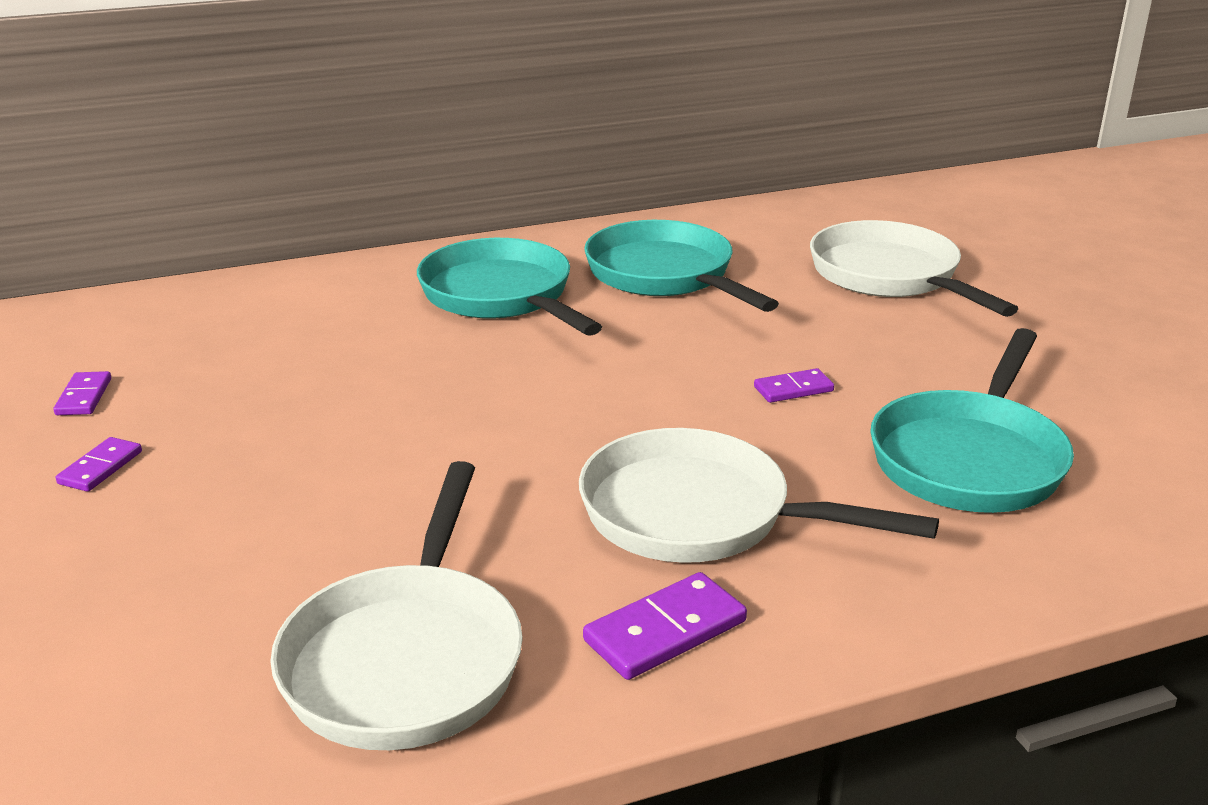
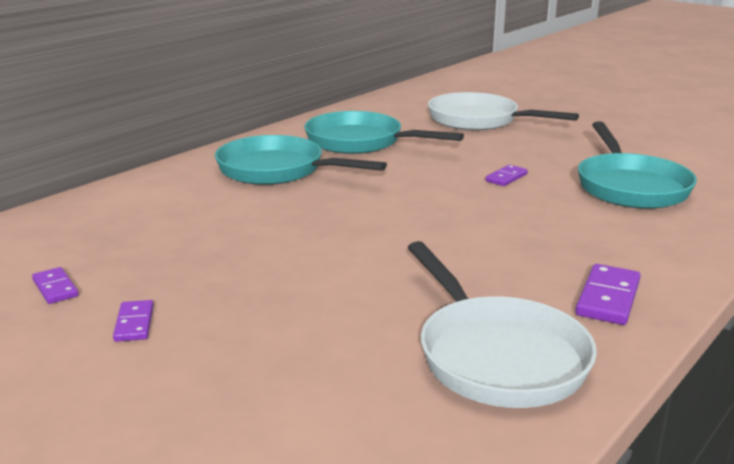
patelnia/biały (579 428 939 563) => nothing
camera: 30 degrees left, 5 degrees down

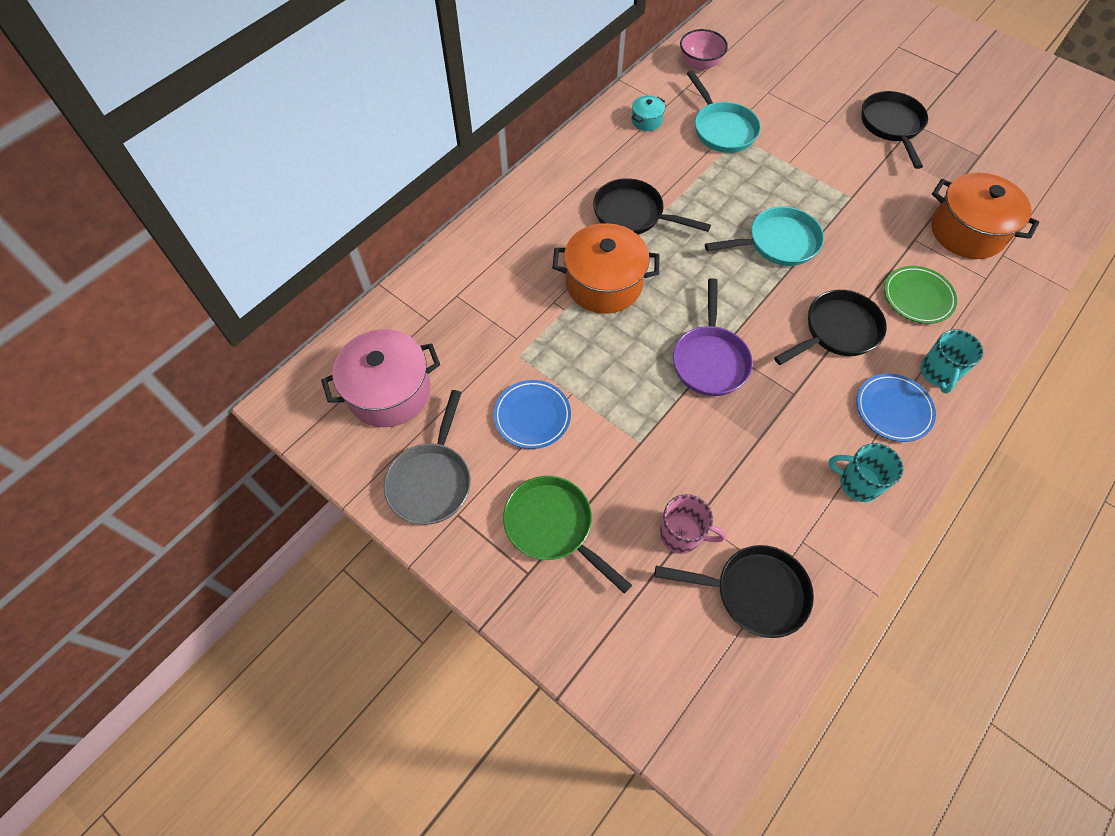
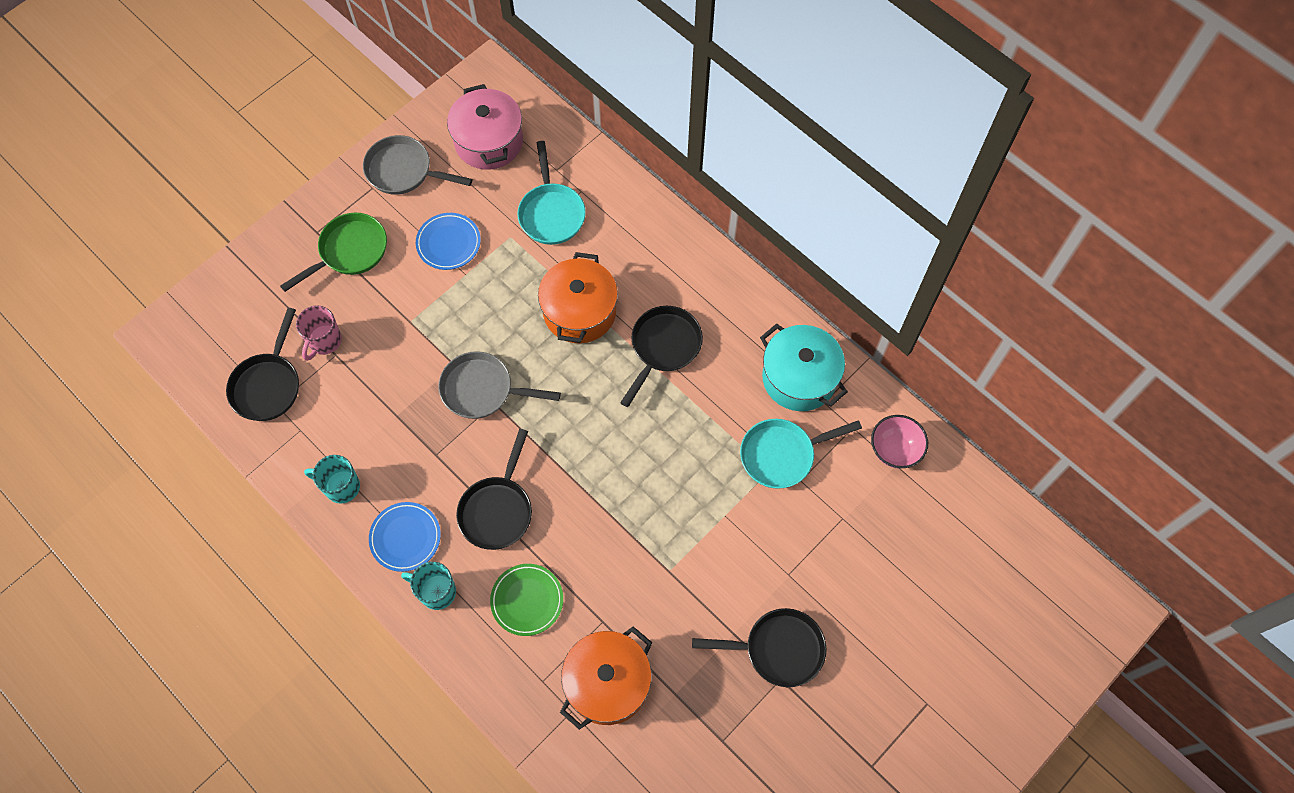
garnek/turkusowy (631 95 665 131) => garnek/turkusowy (760 323 848 411), x2.18
patelnia/turkusowy (705 207 824 266) => patelnia/turkusowy (517 141 586 245), moved
patelnia/fioletowy (673 278 753 396) => patelnia/szary (439 351 561 419)
patelnia/czarny (774 290 887 365) => patelnia/czarny (456 429 532 550), 45 degrees clockwise
kubek/turkusowy (828 443 903 502) => kubek/turkusowy (304 455 360 504), 105 degrees counterclockwise
camera: 95 degrees right, 5 degrees up

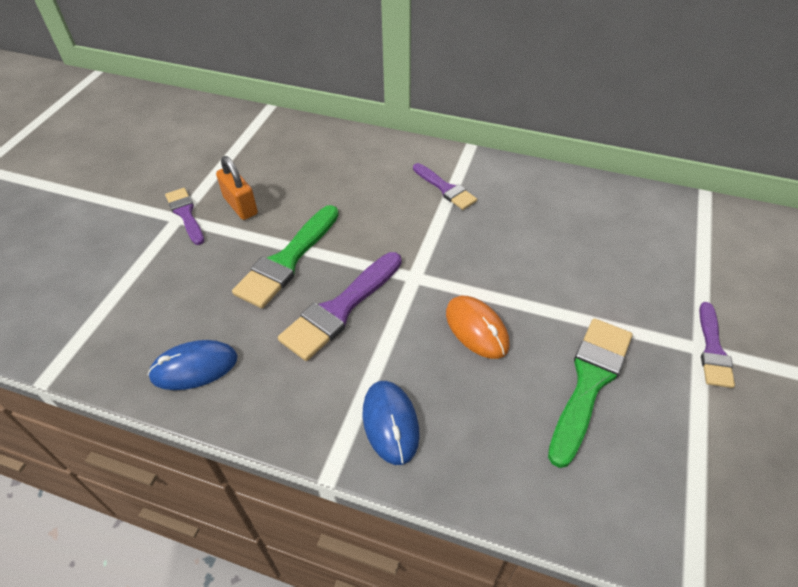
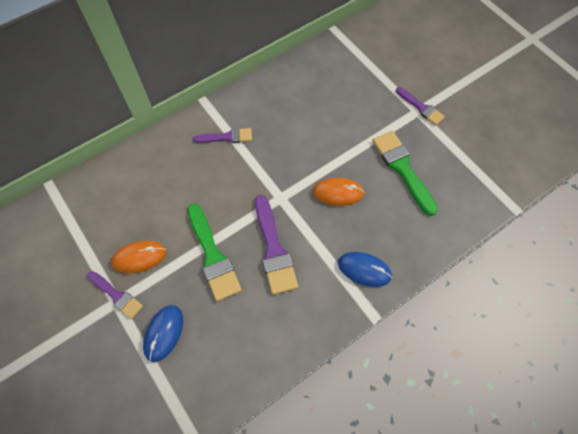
kłódka/pomarańczowy (216 156 258 220) => myszka/pomarańczowy (111 240 166 273)
pędzel/fioletowy (165 188 204 245) => pędzel/fioletowy (87 271 143 319), 150 degrees counterclockwise
myszka/niebieski (148 340 238 390) => myszka/niebieski (143 305 183 362), moved
camera: 55 degrees left, 15 degrees up

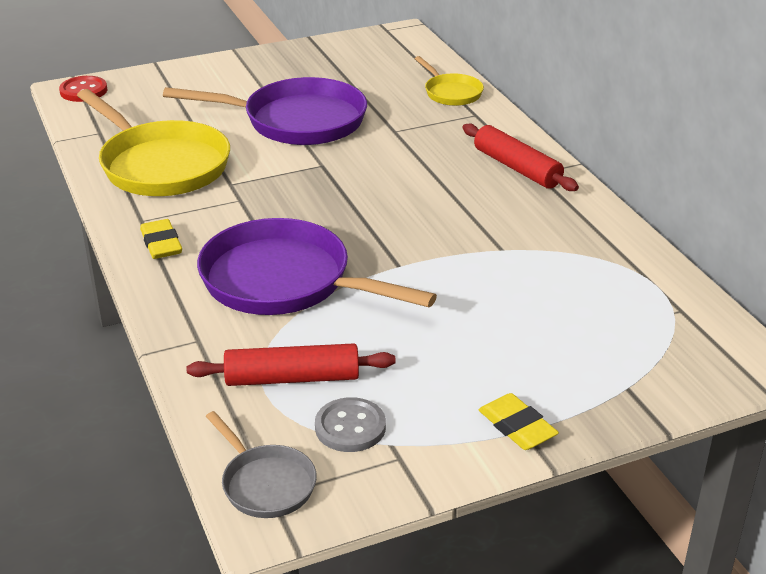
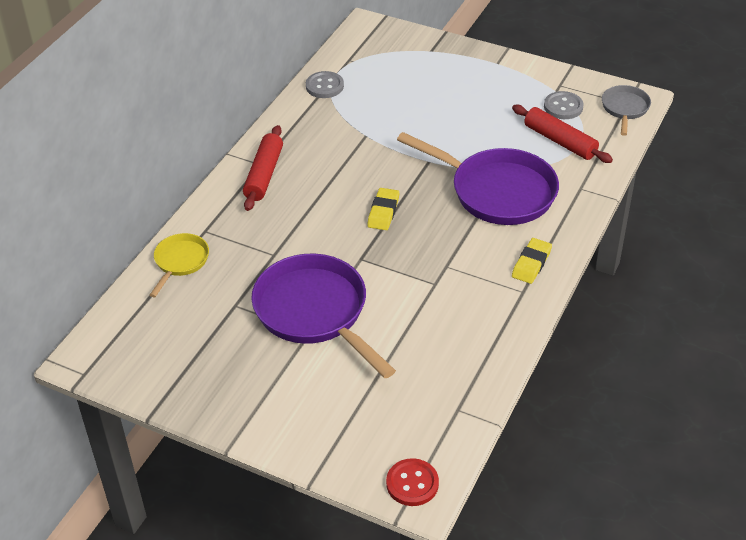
patelnia/żółty (77 89 230 196) => nothing
patelnia/fioletowy (197 218 437 315) => patelnia/fioletowy (397 132 559 225), 45 degrees counterclockwise
gumka do mazania/żółty (479 393 559 450) => gumka do mazania/żółty (367 188 399 230), moved
nothing => guzik/szary (306 71 344 98)
camera: 130 degrees left, 10 degrees up

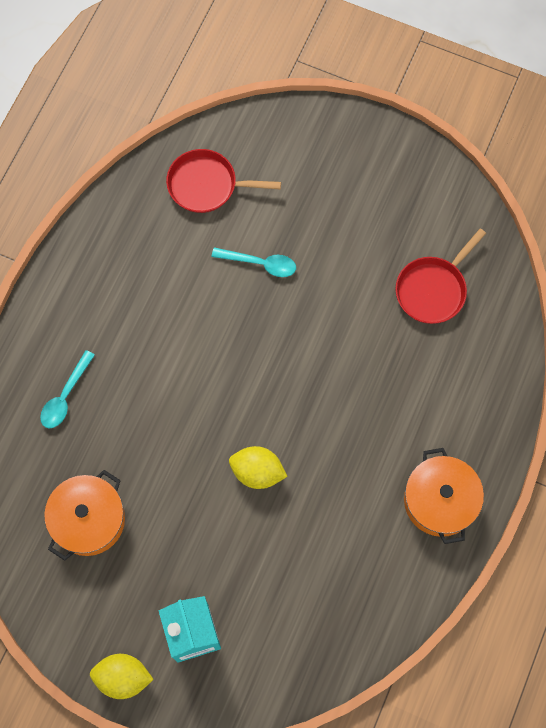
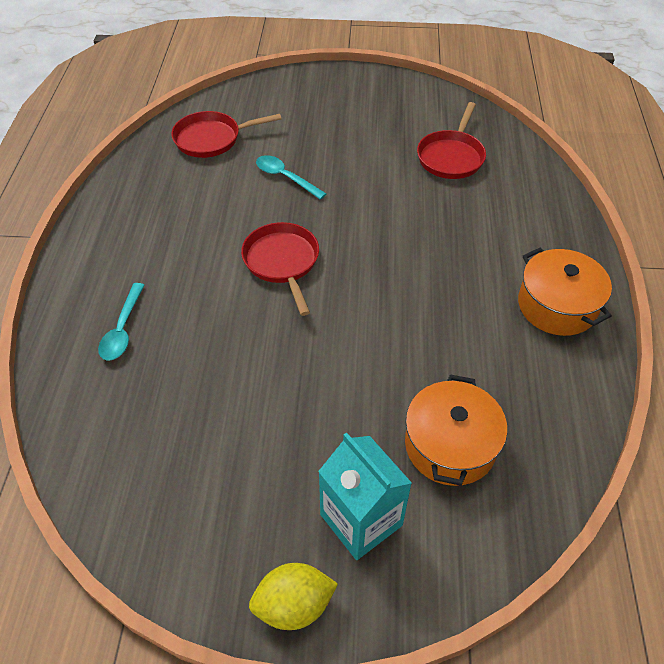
łyżka/turkusowy (212 247 296 277) => łyżka/turkusowy (256 155 326 200), 135 degrees counterclockwise
cytryna/żółty (229 446 288 489) => nothing
garnek/pomarańczowy (44 470 125 561) => garnek/pomarańczowy (405 374 507 486), moved
nothing => patelnia/czerwony (241 222 319 316)
camera: 20 degrees left, 20 degrees down

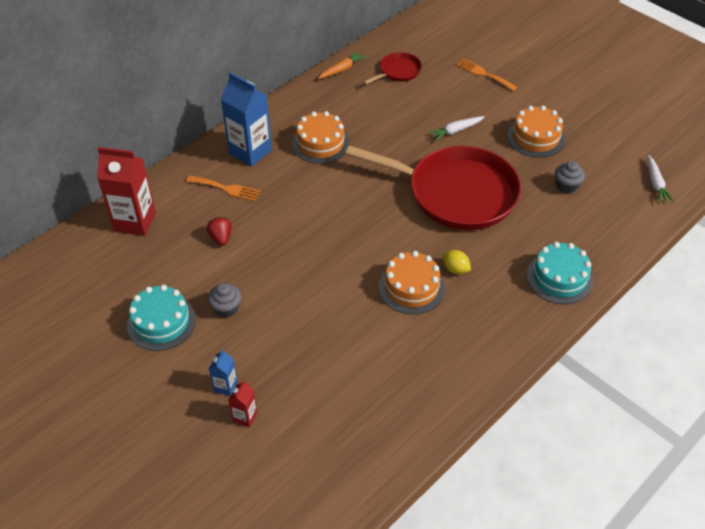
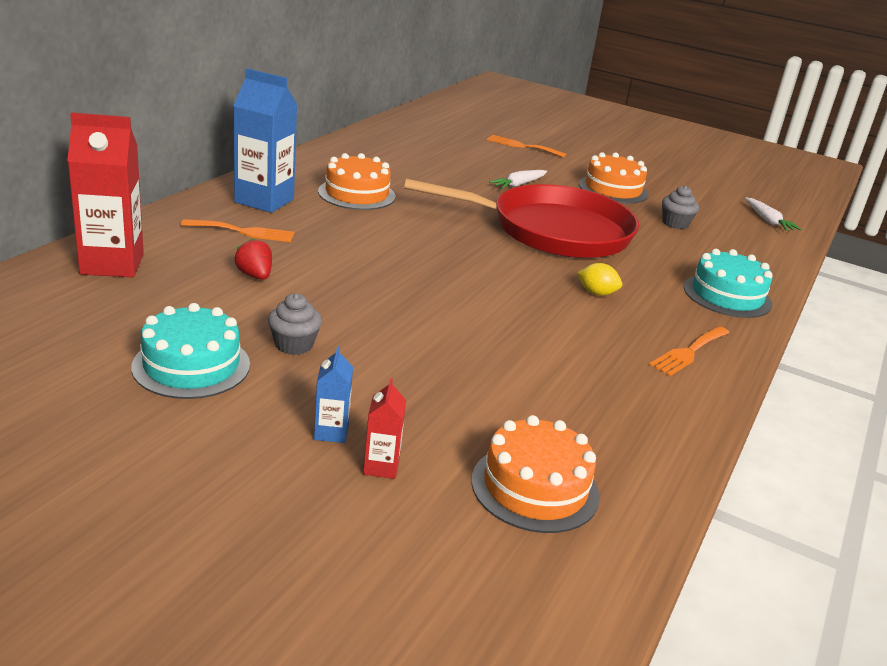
marchewka/pomarańczowy (318 51 366 79) => nothing
patelnia/czerwony (363 52 422 85) => nothing
tort/pomarańczowy (379 251 445 314) => tort/pomarańczowy (471 415 600 533), moved
nothing => widelec/pomarańczowy (649 326 729 376)
camera: 20 degrees left, 20 degrees down

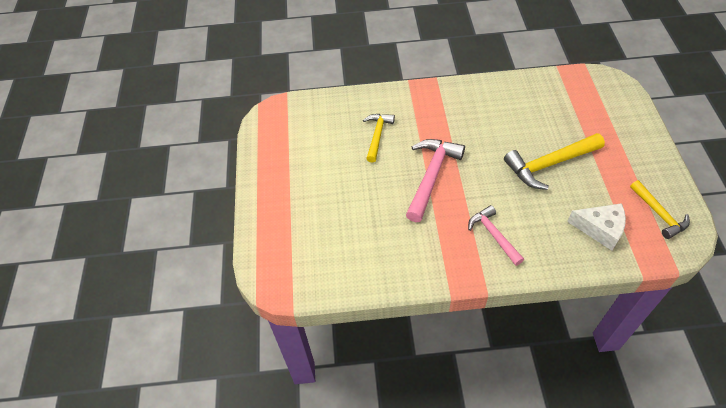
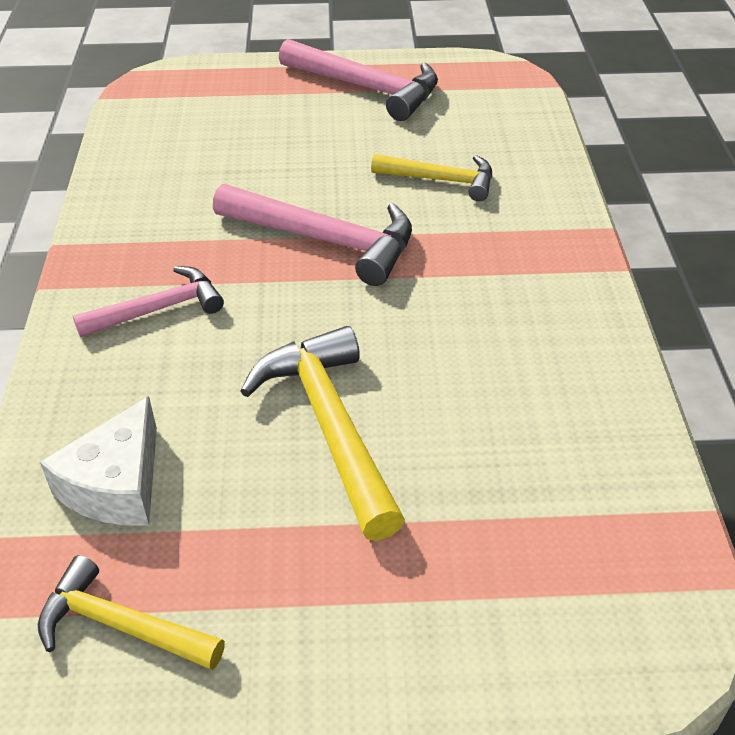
młotek/żółty (630 180 690 239) => młotek/żółty (38 555 225 670), 45 degrees clockwise
nothing => młotek/różowy (279 39 438 121)
camera: 90 degrees right, 10 degrees down

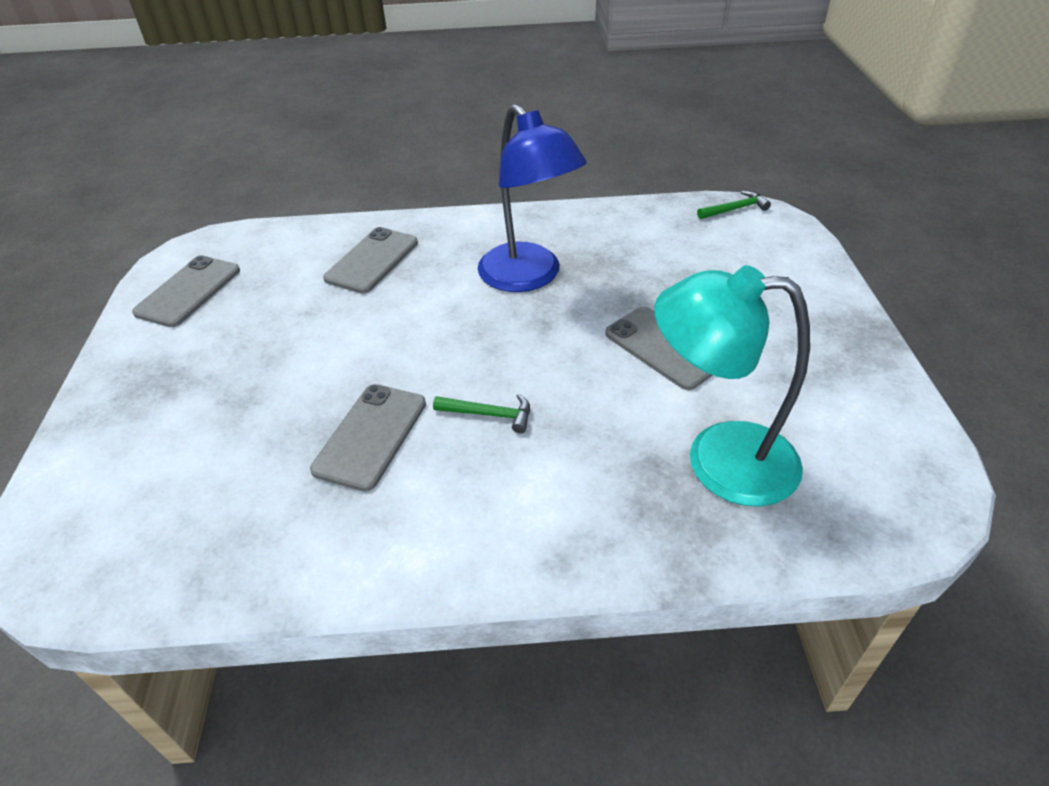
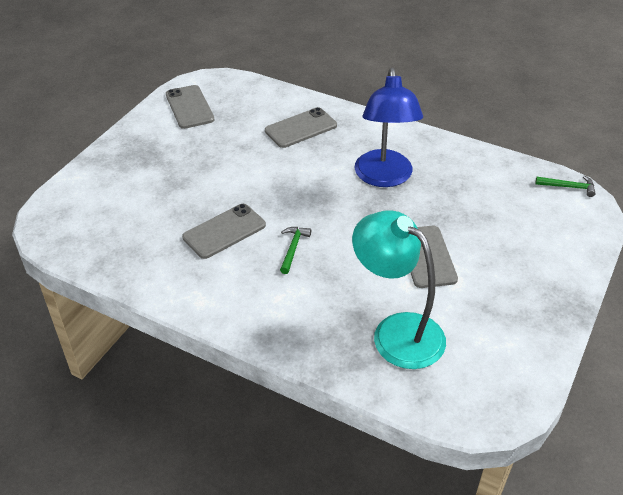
telefon/szary (132 255 240 327) => telefon/szary (166 85 214 129), 75 degrees counterclockwise
młotek/zielony (433 394 530 433) => młotek/zielony (280 227 311 274), 120 degrees counterclockwise
camera: 30 degrees right, 0 degrees up

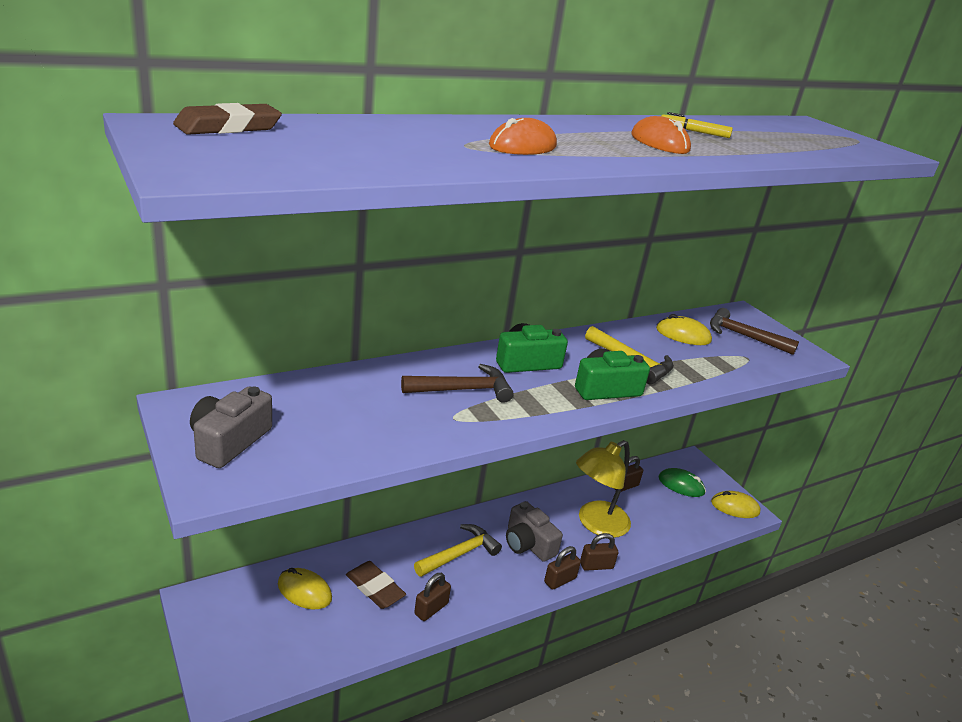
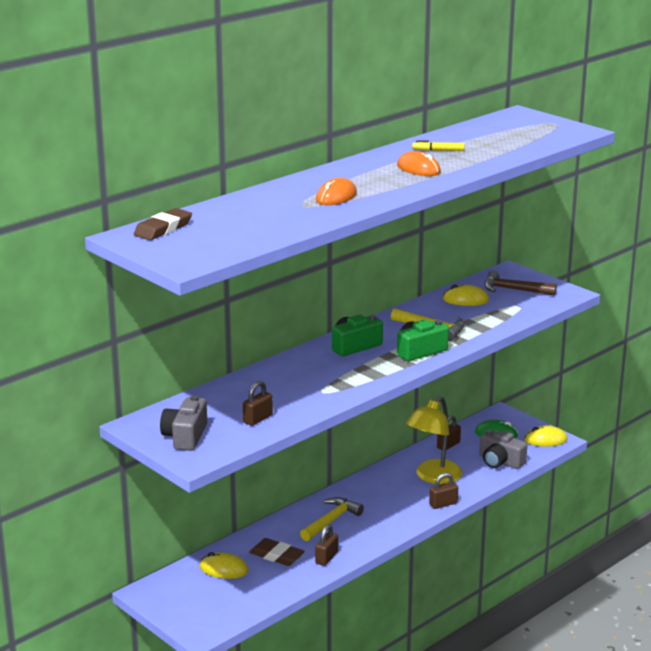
młotek/brązowy (401 364 514 403) => nothing
aparat fotograficzny/szary (506 501 563 562) => aparat fotograficzny/szary (479 430 527 469), moved
kłódka/brązowy (544 546 581 590) => kłódka/brązowy (243 381 273 426), moved
camera: 10 degrees left, 5 degrees down

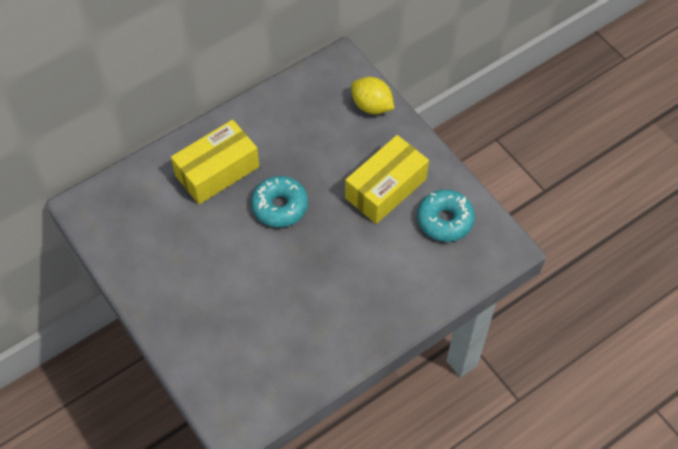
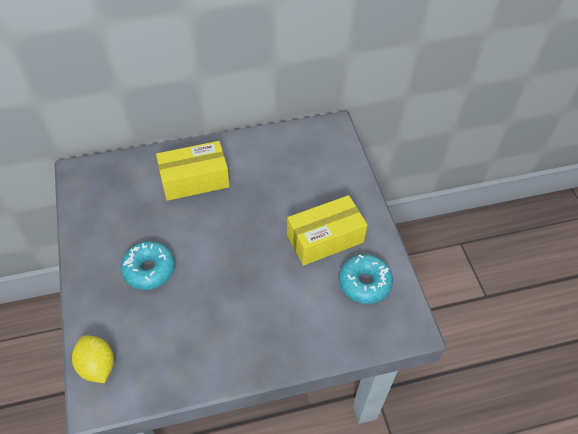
cytryna/żółty (351 77 394 114) => cytryna/żółty (72 335 114 383), moved
donut/turkusowy (251 176 308 227) => donut/turkusowy (121 241 175 290), moved
camera: 20 degrees right, 5 degrees down

